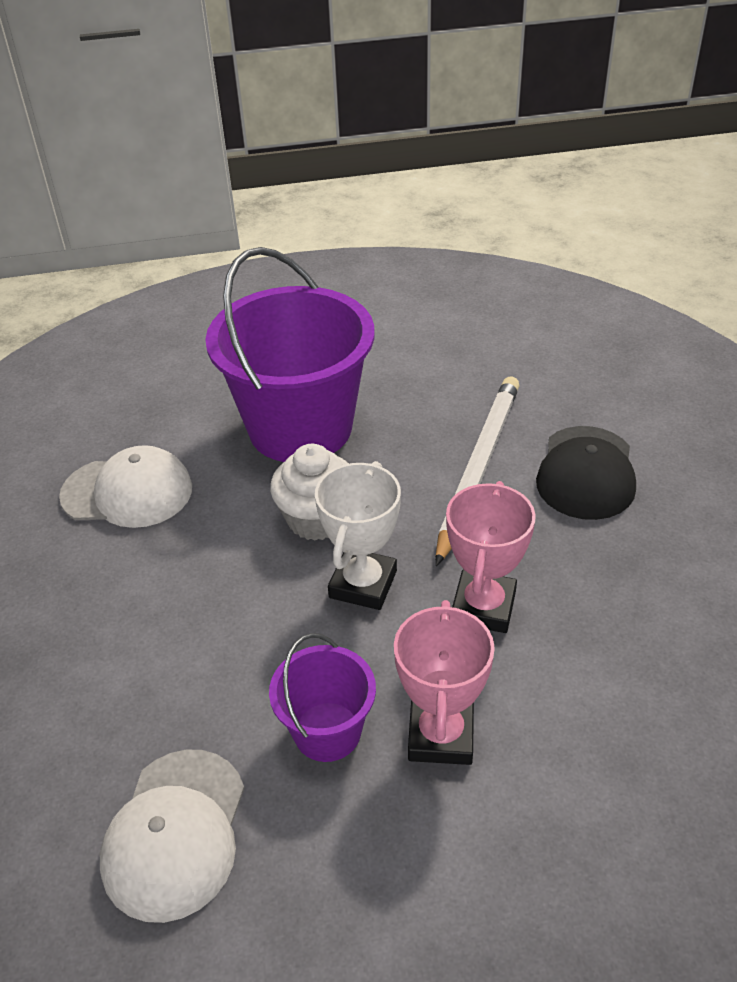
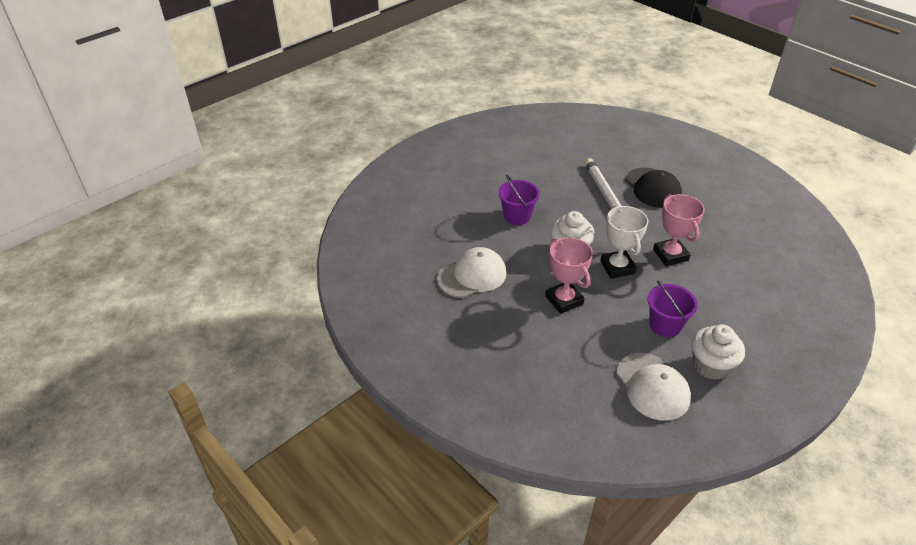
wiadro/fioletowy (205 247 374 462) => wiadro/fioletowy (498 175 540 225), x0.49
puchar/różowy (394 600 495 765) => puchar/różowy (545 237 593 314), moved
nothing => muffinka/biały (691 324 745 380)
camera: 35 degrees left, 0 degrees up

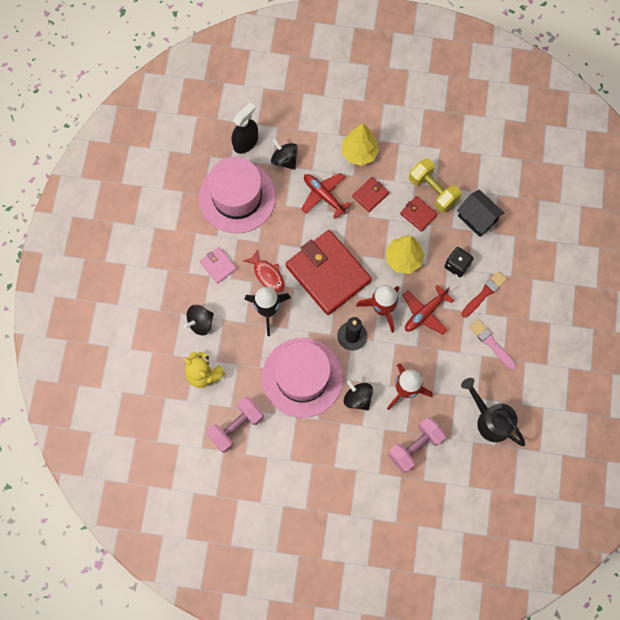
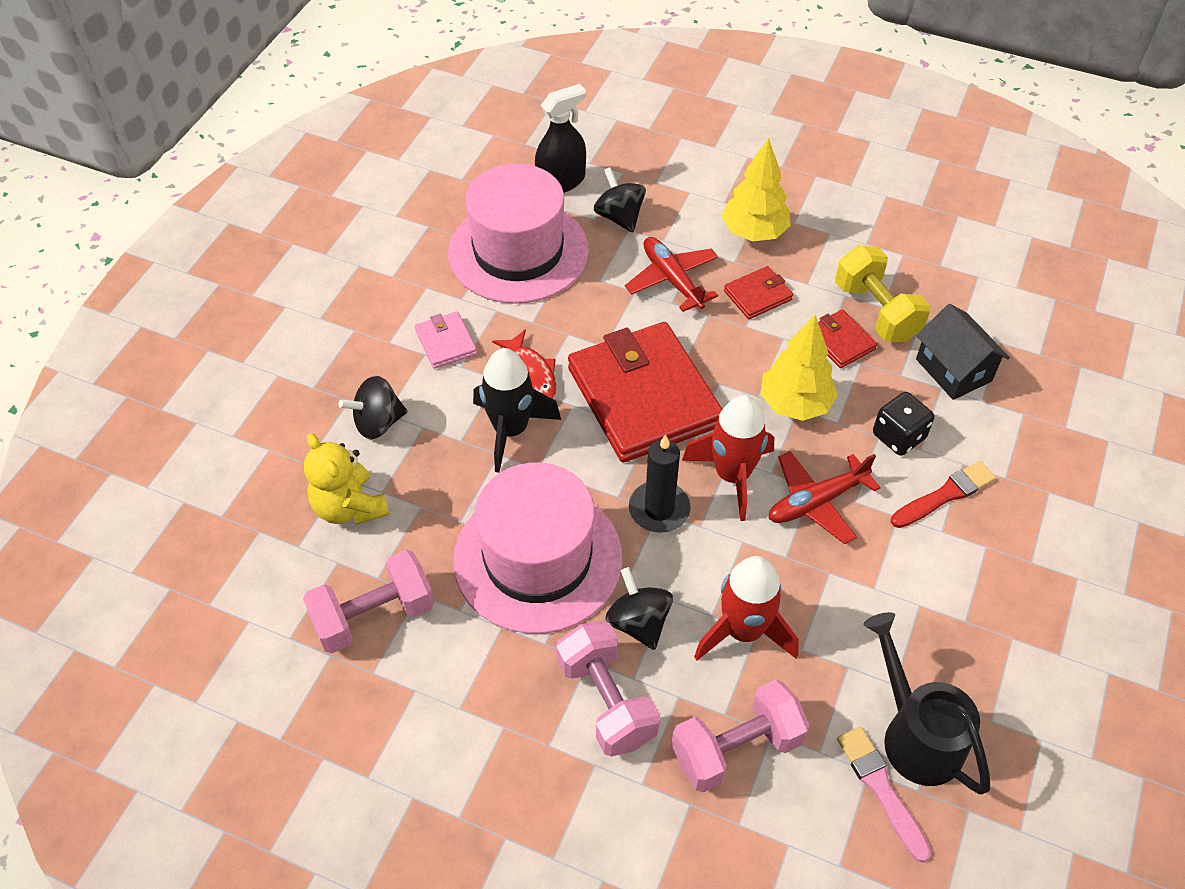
pędzel/różowy (470 319 516 369) => pędzel/różowy (837 727 931 862), moved
nothing => hantel/różowy (556 621 660 757)
camera: 15 degrees right, 20 degrees down

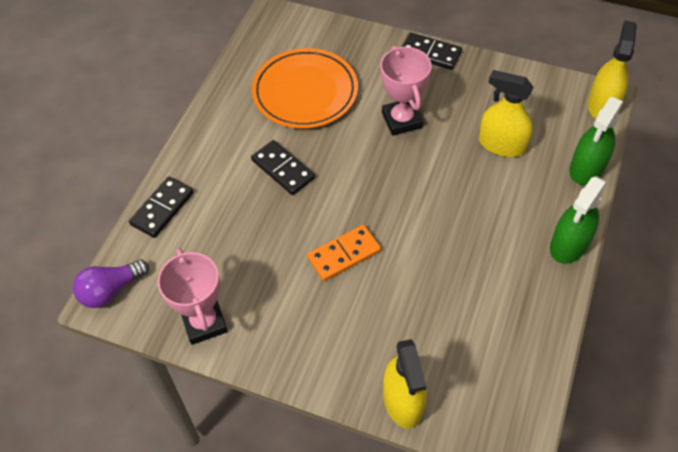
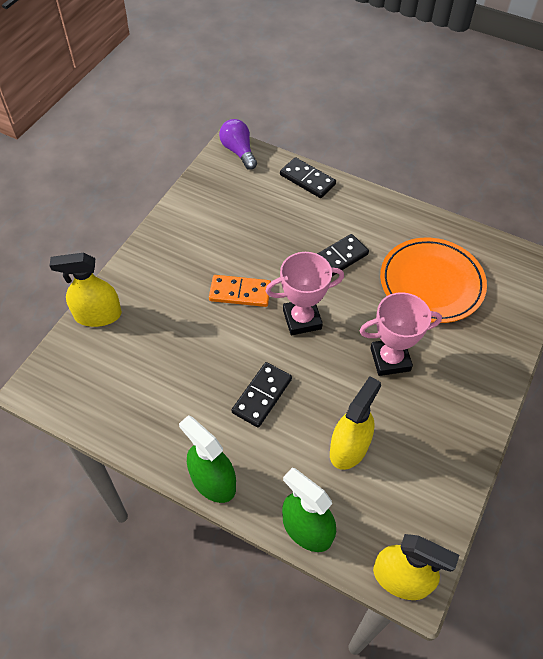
kostka domina/czarny (402 32 462 70) => kostka domina/czarny (232 362 292 428), moved
kostka domina/pomarańczowy (307 225 381 281) => kostka domina/pomarańczowy (209 275 271 307), 60 degrees counterclockwise
puchar/różowy (157 248 228 345) => puchar/różowy (266 252 344 335), moved
camera: 95 degrees right, 0 degrees up

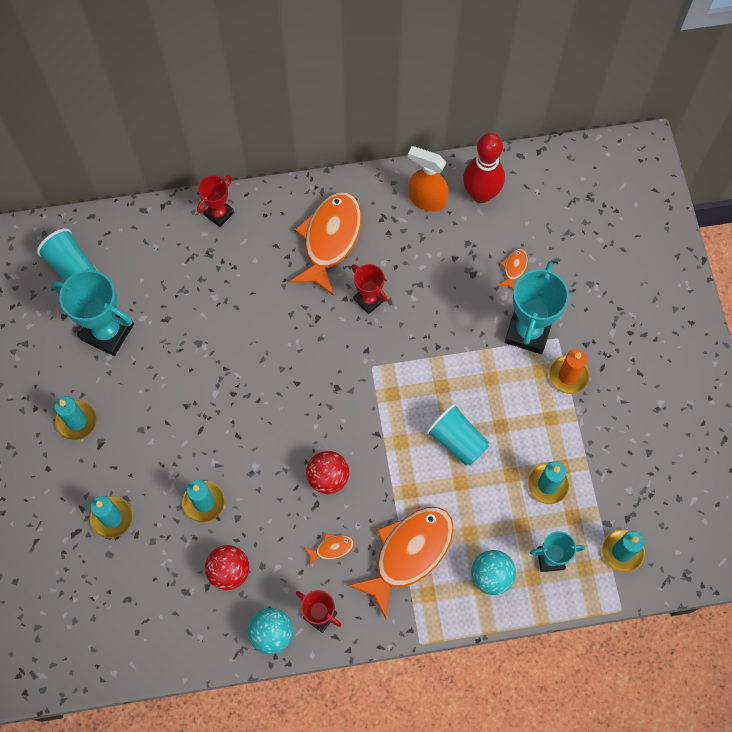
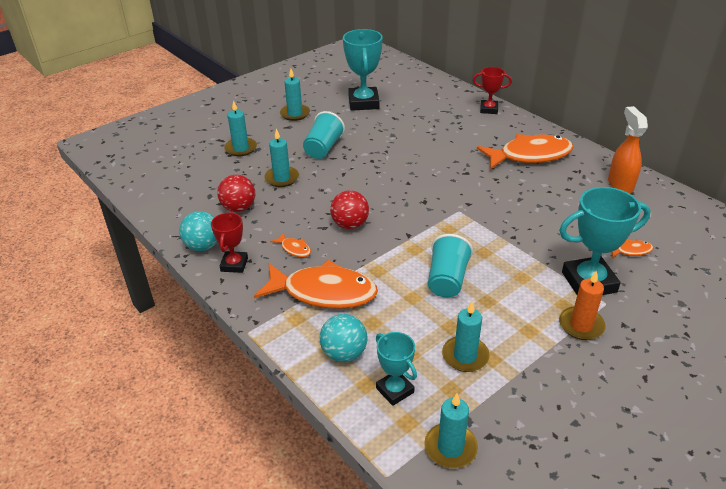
kręgiel/czerwony (463 133 505 203) => nothing
szklanka/turkusowy (37 228 96 281) => szklanka/turkusowy (303 111 345 159), moved
puchar/czerwony (351 264 387 314) => nothing
camera: 60 degrees right, 30 degrees down

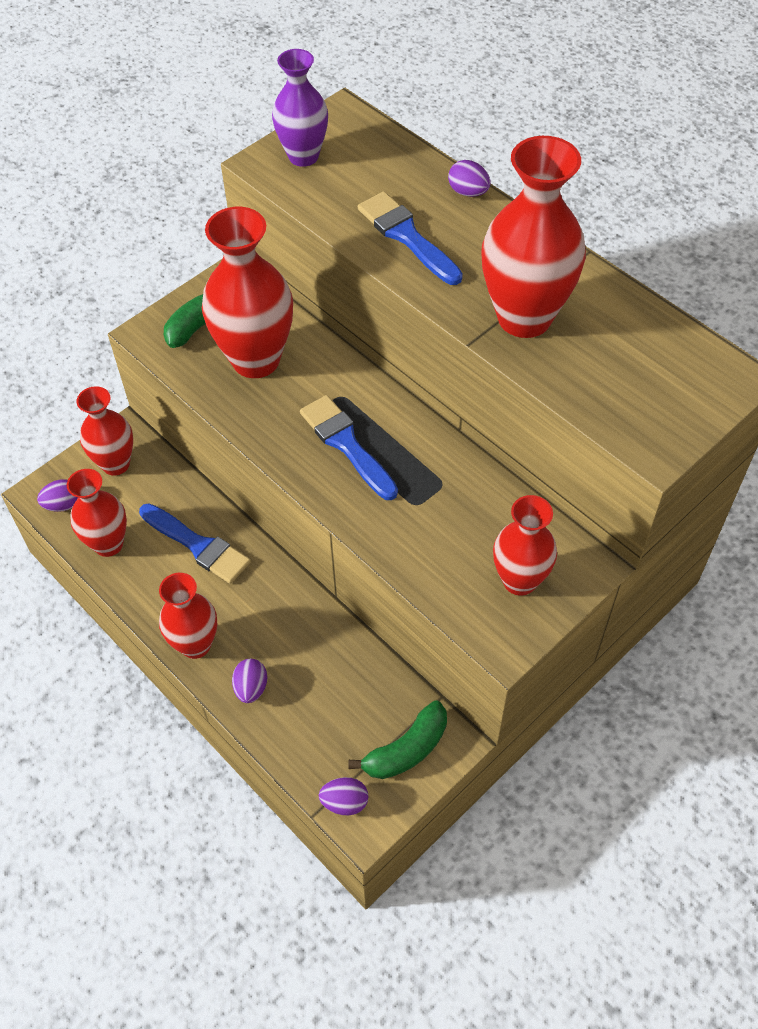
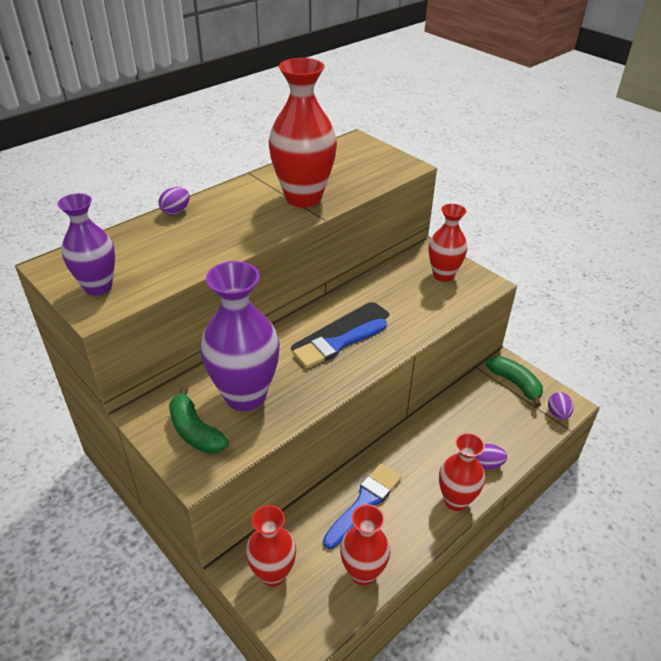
pędzel/niebieski (358 191 463 285) => nothing
wazon/czerwony (202 207 293 378) => wazon/fioletowy (200 261 280 411)
jajko/fioletowy (37 479 78 512) => nothing
camera: 90 degrees left, 15 degrees down

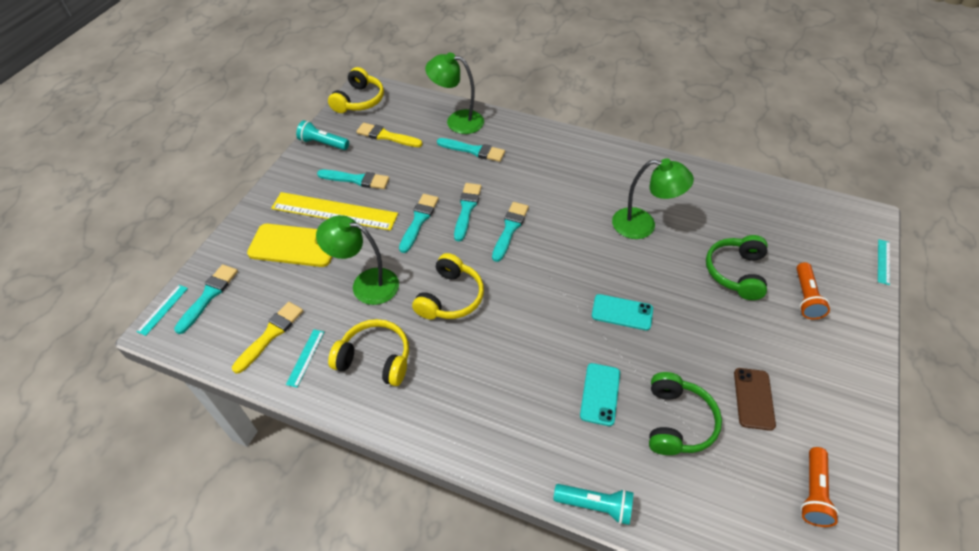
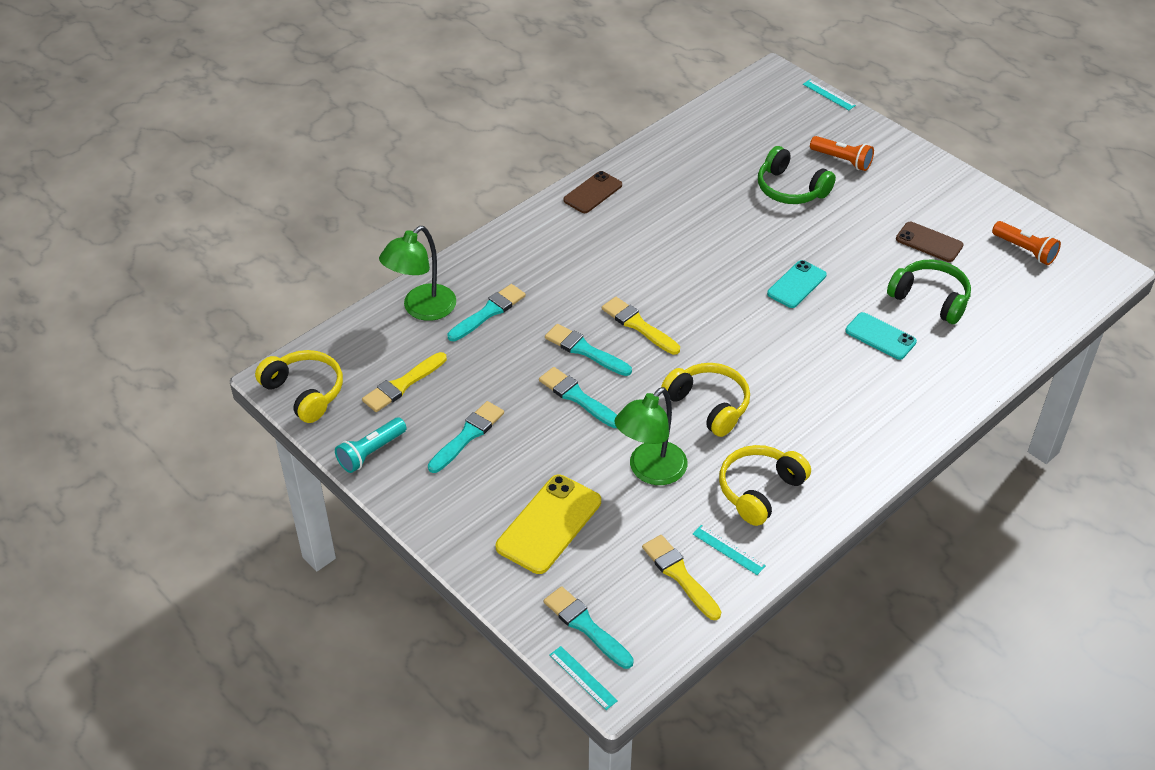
lampka/zielony (612 158 694 239) => nothing
linijka/żółty (271 192 398 231) => nothing
pędzel/turkusowy (492 202 529 262) => pędzel/żółty (602 297 680 355)
latarka/turkusowy (553 484 633 525) => nothing
nothing => telefon/brązowy (563 171 622 213)
camera: 65 degrees left, 5 degrees down

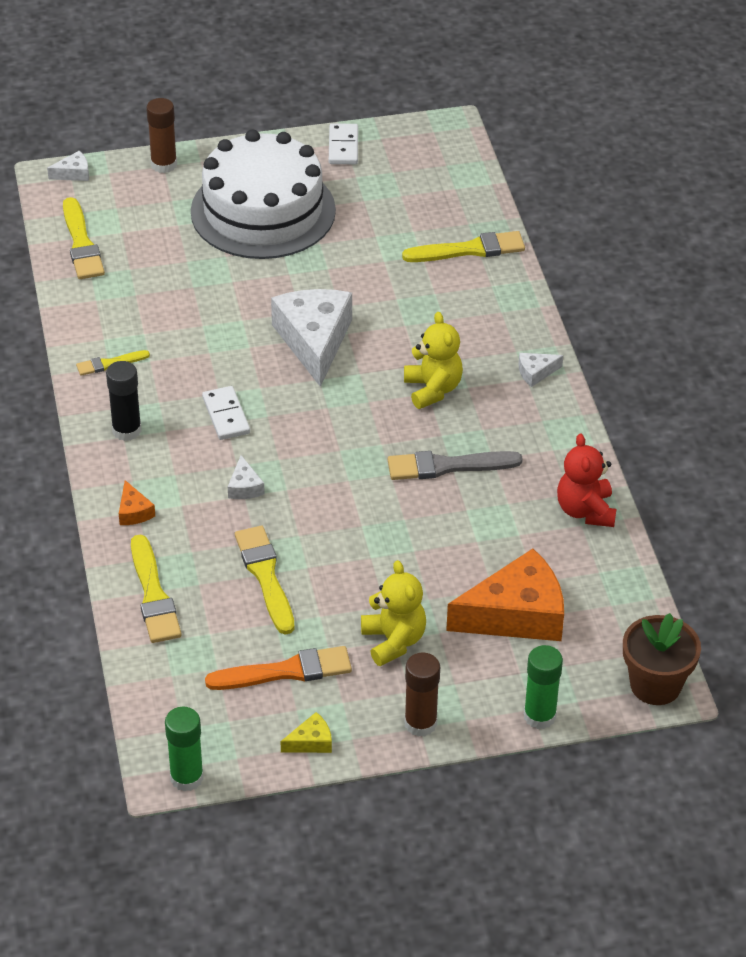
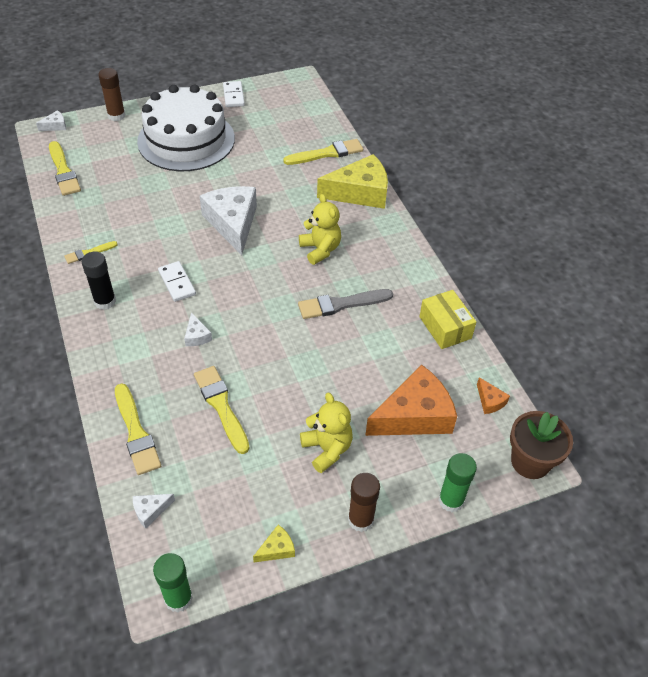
ser/biały (519 353 563 387) => ser/biały (133 494 175 529), moved
miś/czerwony (557 434 616 527) => pudełko/żółty (419 290 476 349)
ser/pomarańczowy (119 480 155 525) => ser/pomarańczowy (477 377 510 414), moved
pędzel/pomarańczowy (205 646 352 690) => nothing
nothing => ser/żółty (317 154 388 209)
camera: 10 degrees left, 5 degrees up

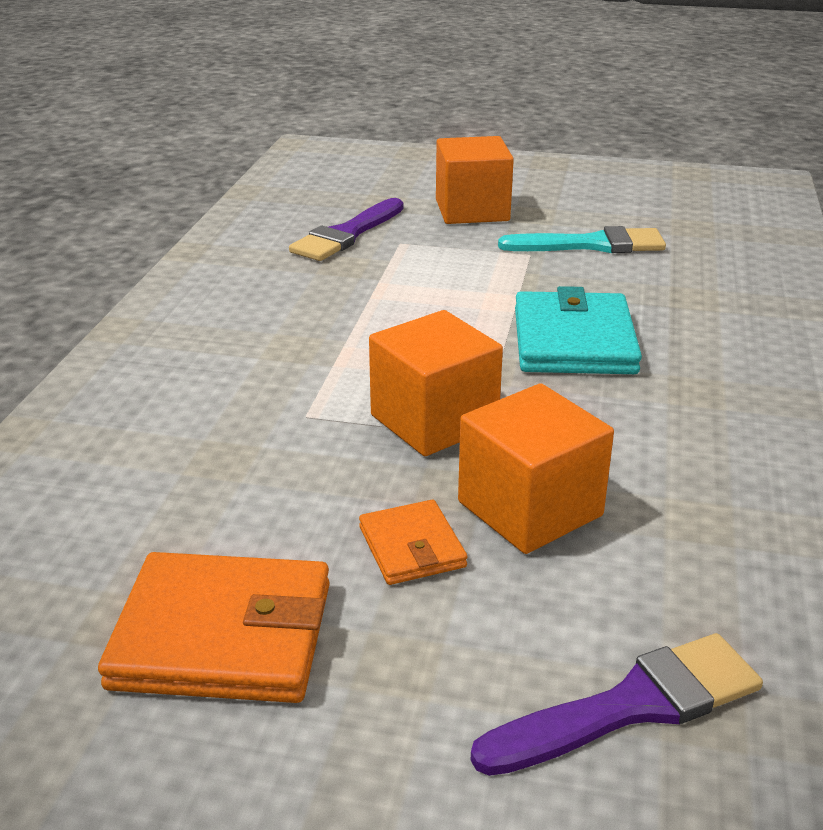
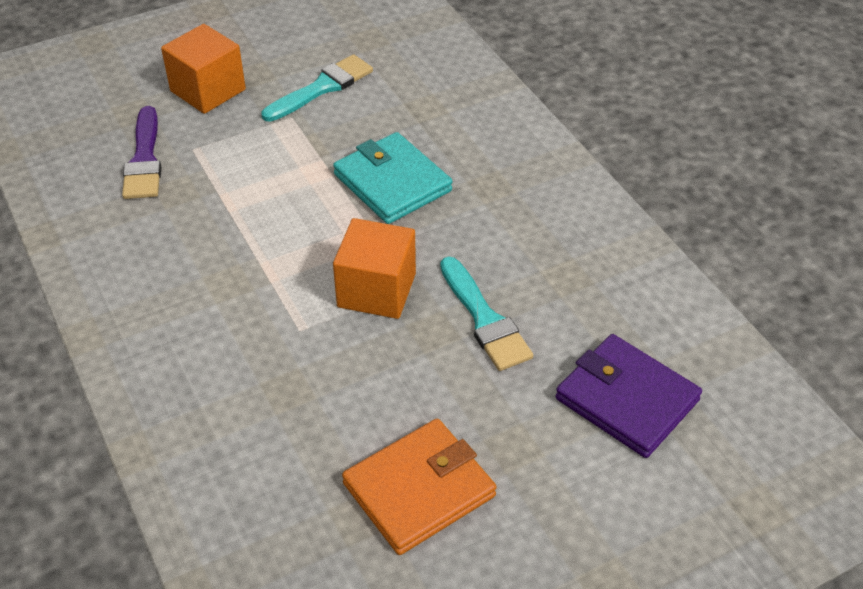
sześcian/pomarańczowy (458 383 614 554) => pędzel/turkusowy (440 256 533 371)
portfel/pomarańczowy (359 500 467 585) => nothing
pędzel/fioletowy (471 633 763 776) => portfel/fioletowy (556 334 702 458)
camera: 40 degrees left, 15 degrees up

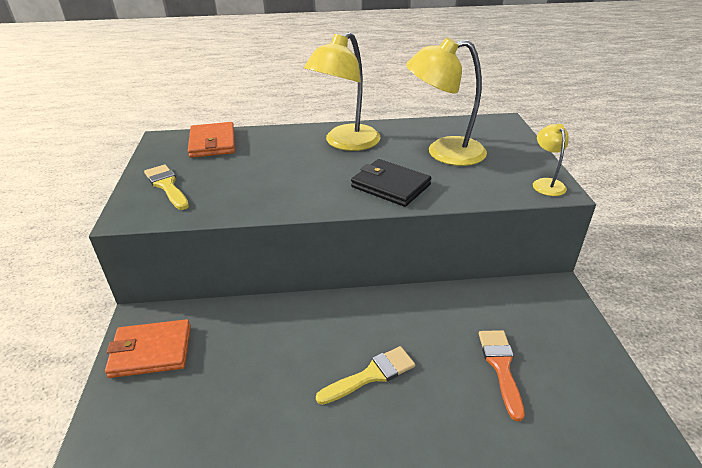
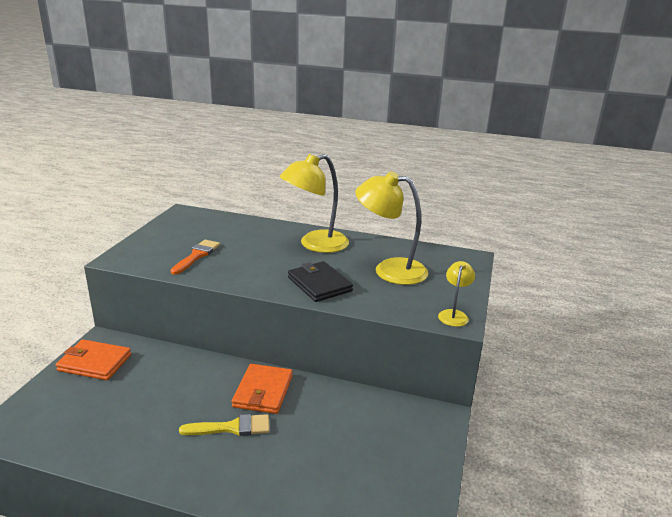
portfel/pomarańczowy (188 122 235 158) => portfel/pomarańczowy (232 364 293 414), moved
pędzel/żółty (144 164 189 210) => nothing
pędzel/pomarańczowy (479 330 525 421) => pędzel/pomarańczowy (171 240 220 275), moved
camera: 20 degrees right, 10 degrees down

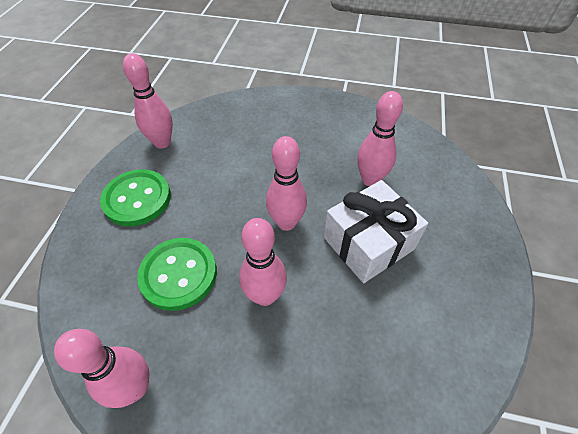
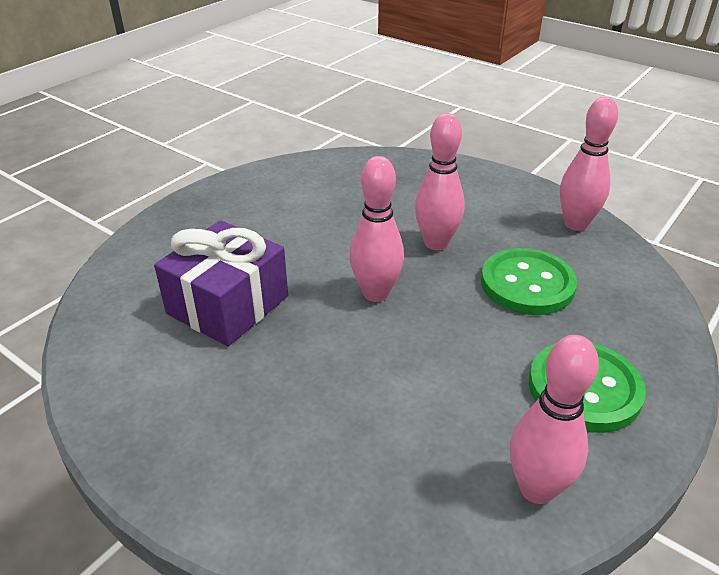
kręgiel/różowy (357 91 403 186) => prezent/fioletowy (154 220 288 346)
prezent/biały (324 180 428 283) => nothing
camera: 155 degrees left, 15 degrees down

